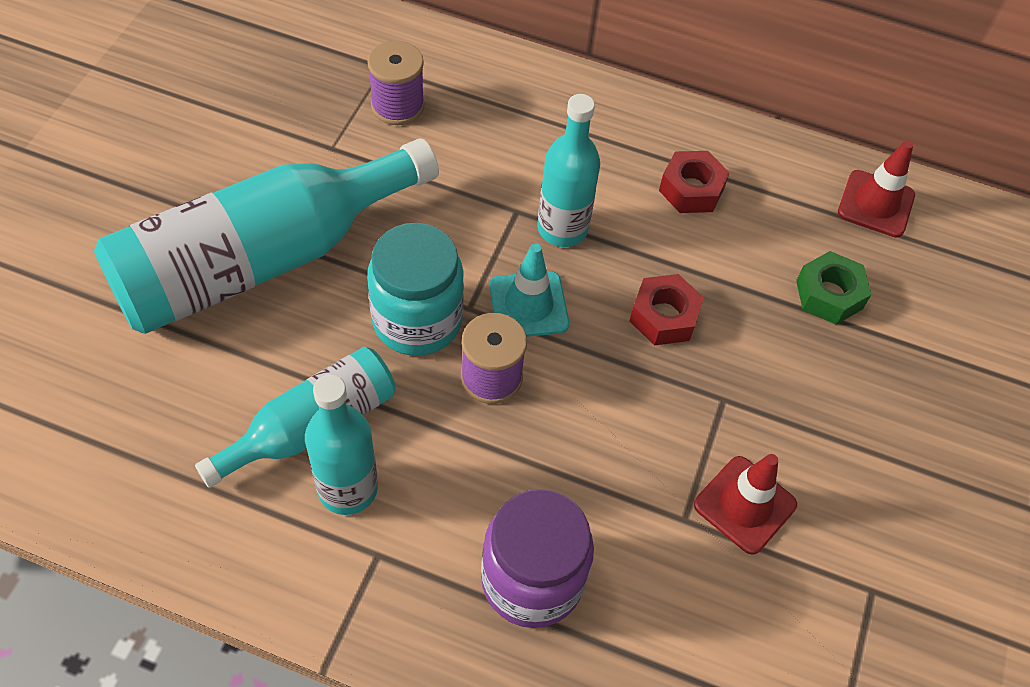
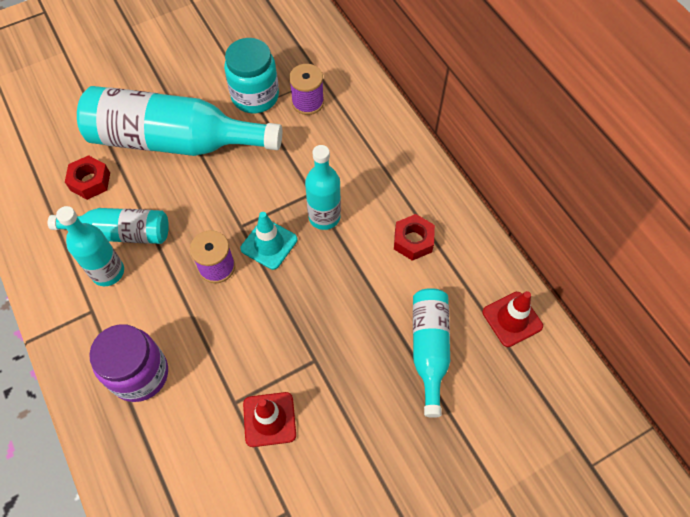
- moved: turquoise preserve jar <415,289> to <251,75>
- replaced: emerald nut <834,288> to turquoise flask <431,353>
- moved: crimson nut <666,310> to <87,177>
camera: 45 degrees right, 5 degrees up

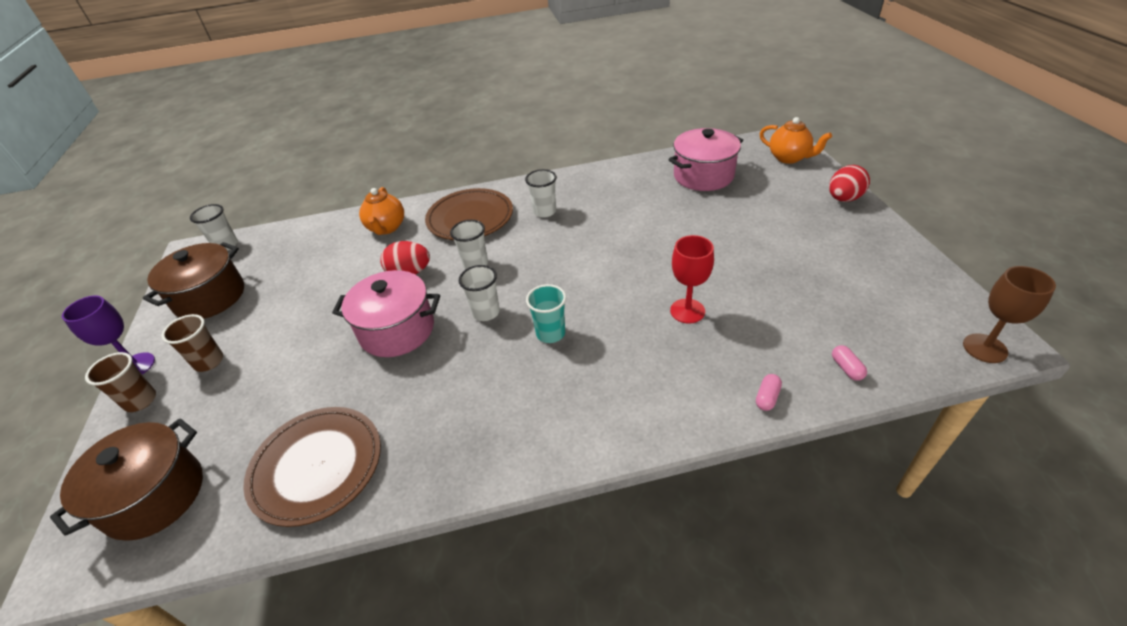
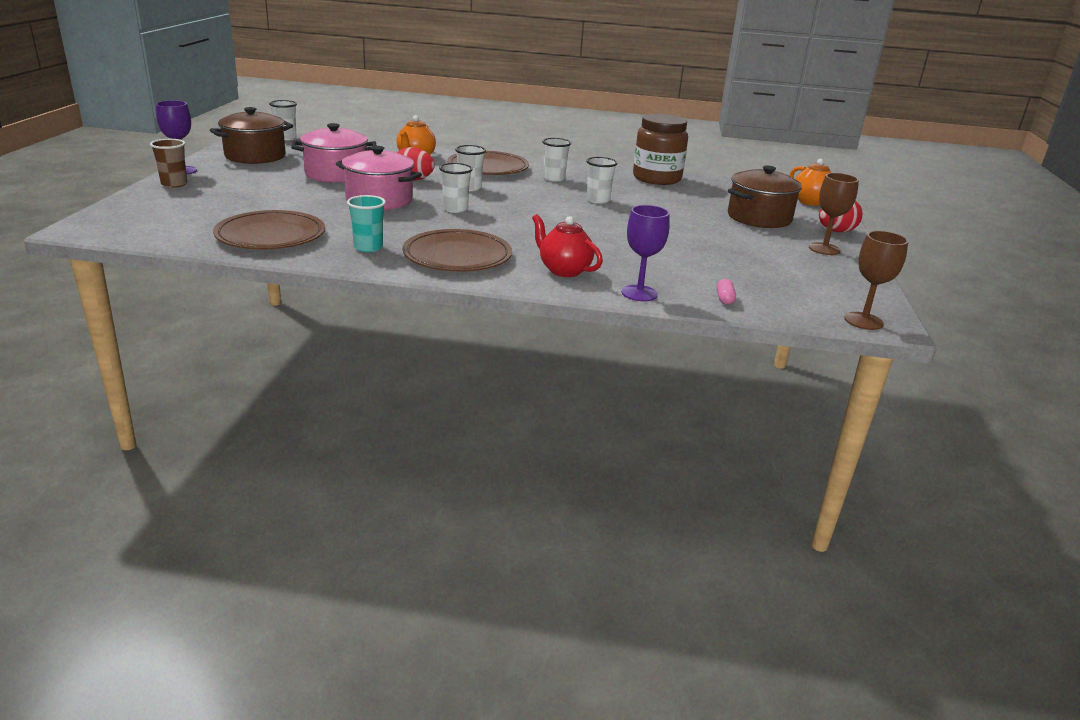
- moved: rose-pink cooking pot <705,159> to <333,153>
- removed: crimson chalice <692,279>
- moved: turquoise beaker <546,313> to <366,223>
- removed: brown beaker <192,343>
- replaced: rose-pink pill <769,392> to purple chalice <646,253>
- moved: brown cooking pot <126,480> to <765,197>
- added: brown preserve jar <660,149>
- added: pure white beaker <601,180>
- added: brown chalice <834,214>
- added: crimson teapot <567,245>
- added: brown flat dish <457,250>
camera: 15 degrees right, 15 degrees down

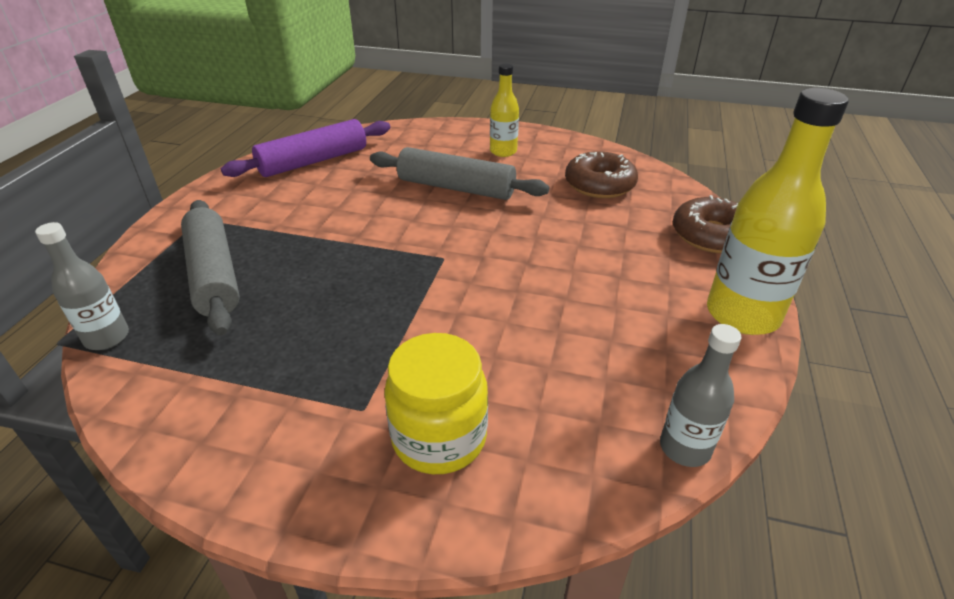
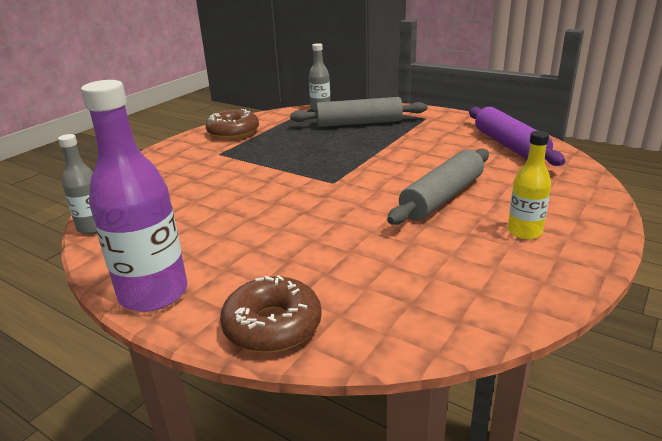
- recoloured: golden flask <778,211> to purple flask <134,196>
- moved: brown glazed donut <601,174> to <232,124>
- removed: golden preserve jar <436,403>
camera: 110 degrees right, 10 degrees down

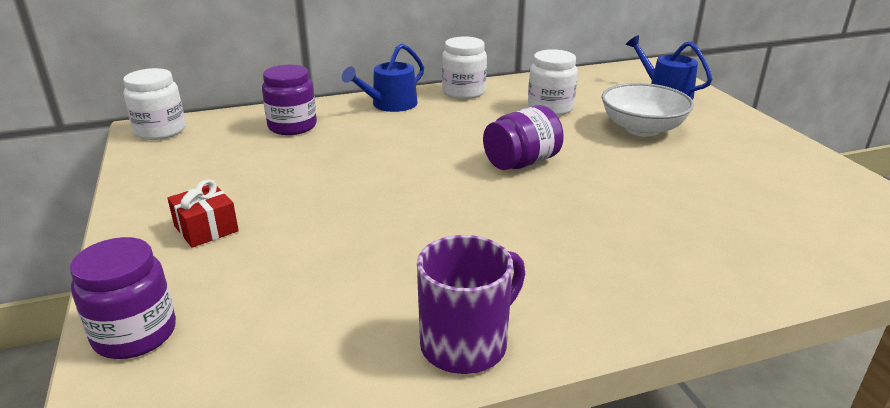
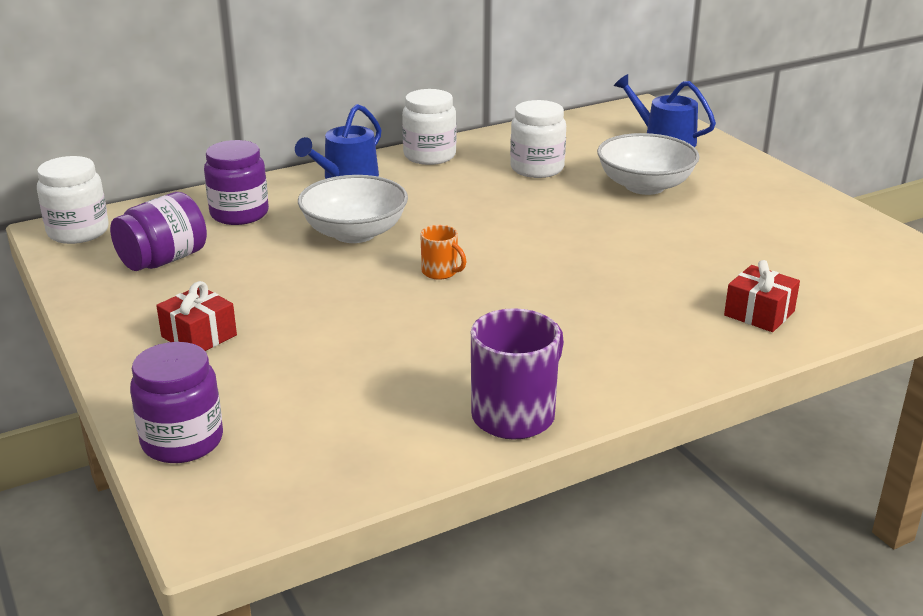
- moved: purple preserve jar <523,137> to <158,231>
- added: pure white deep dish <353,209>
- added: orange-coloured mug <443,252>
- added: crimson gift <762,296>
camera: 10 degrees left, 0 degrees up

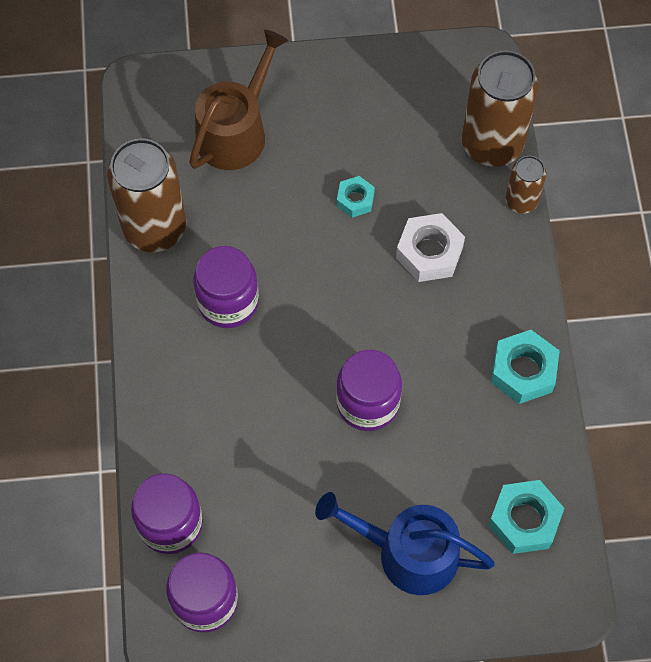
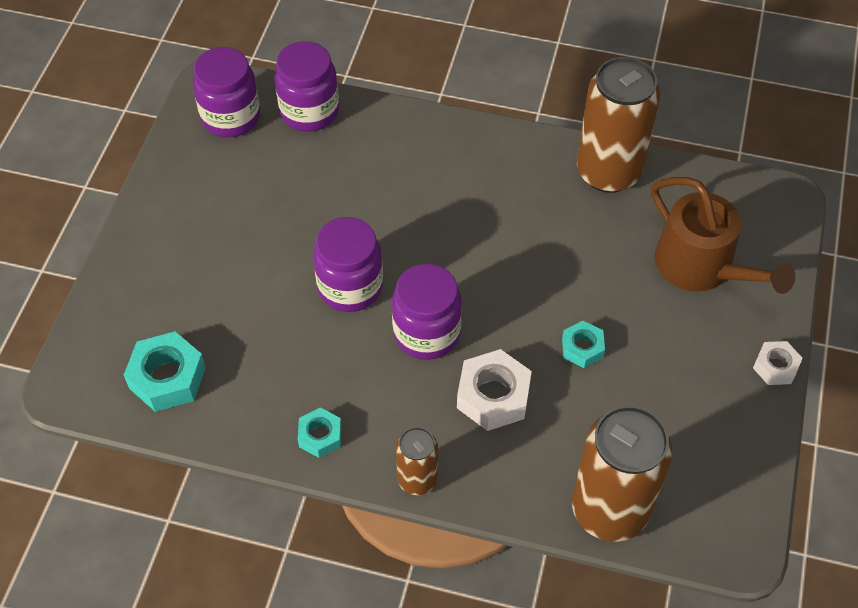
- moved: brown soda can <526,185> to <417,461>
- moved: purple preserve jar <226,287> to <427,312>
- resized: turquoise nut <525,367> = <319,432> x0.60
- removed: royal blue watering pot <405,543>
- added: pure white nut <777,363>
camera: 110 degrees right, 10 degrees down

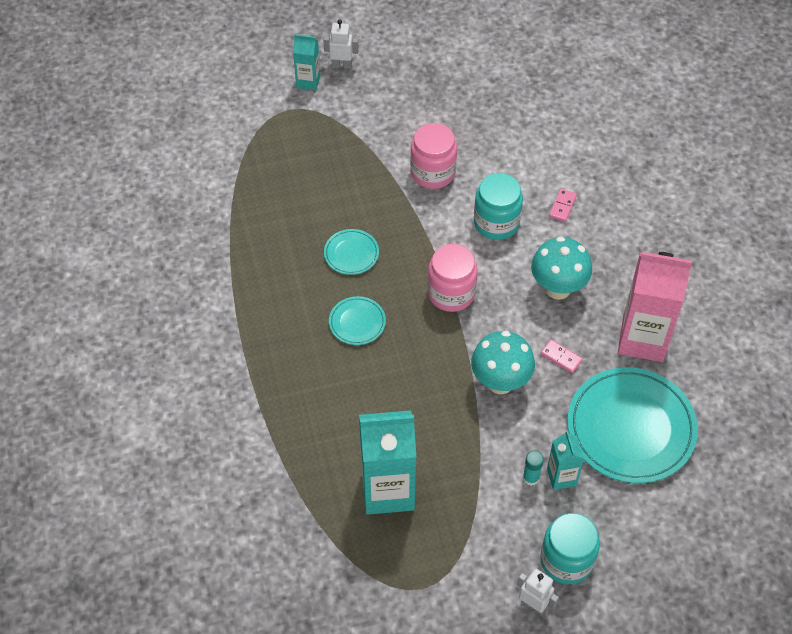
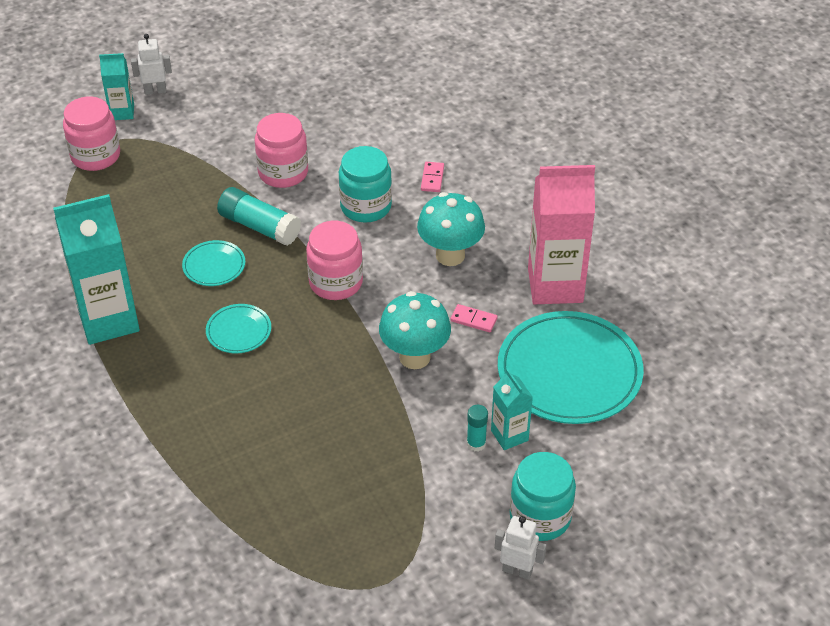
- moved: turquoise milk carton <387,462> to <96,269>
- added: rose-pink preserve jar <91,134>
- added: turquoise glue stick <259,216>
camera: 15 degrees left, 10 degrees down

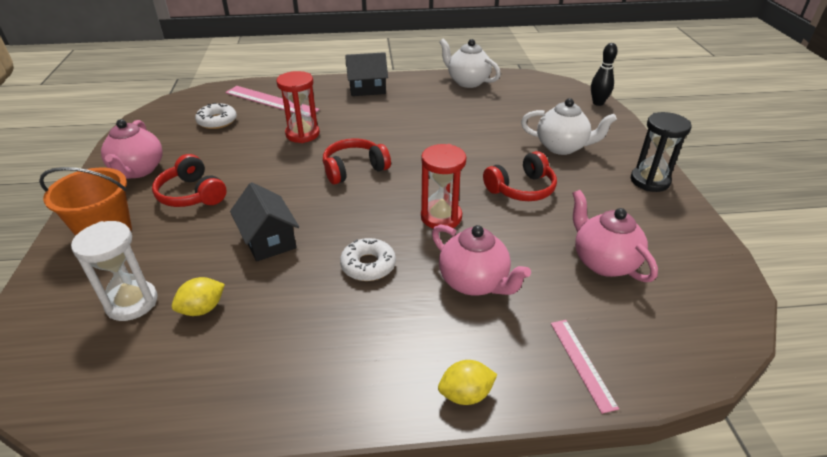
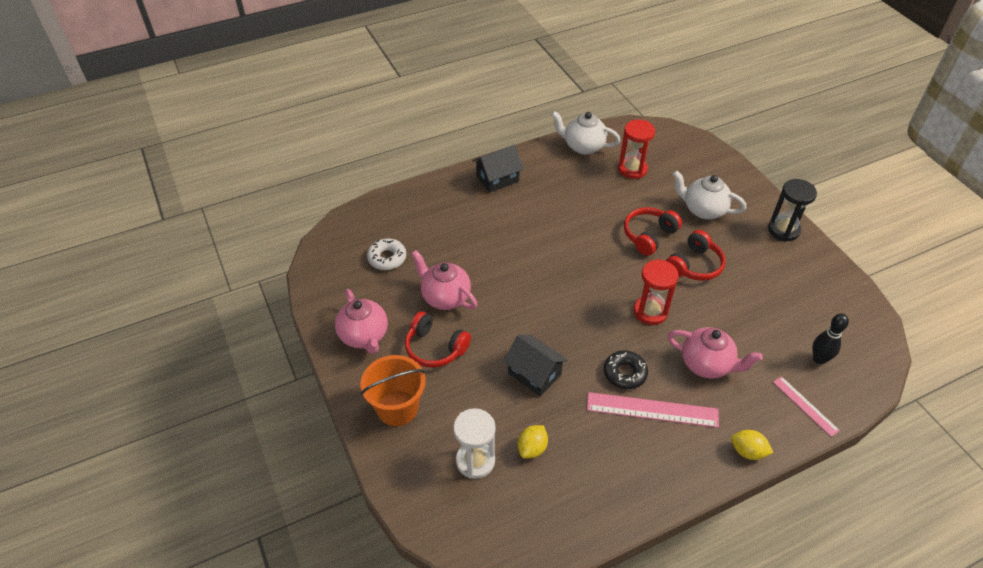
- moved: black tenpin <604,74> to <830,338>
- moved: crimson sand timer <298,107> to <636,149>
- moved: rose-pink ruler <272,101> to <653,410>
- turned: pure white teapot <569,126> = <709,194> 150 degrees counterclockwise
- moved: crimson over-ear headphones <357,161> to <653,231>
- moved: rose-pink teapot <615,236> to <444,280>
- recoloured: pure white glazed donut <368,259> to black glazed donut <626,370>
- turned: golden lemon <468,382> = <752,445> 60 degrees clockwise
camera: 20 degrees left, 10 degrees up

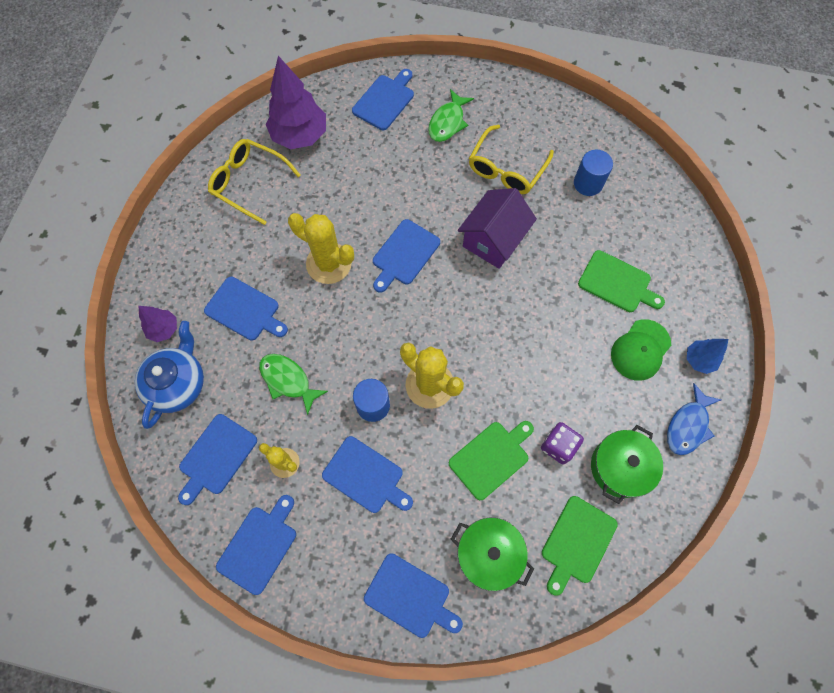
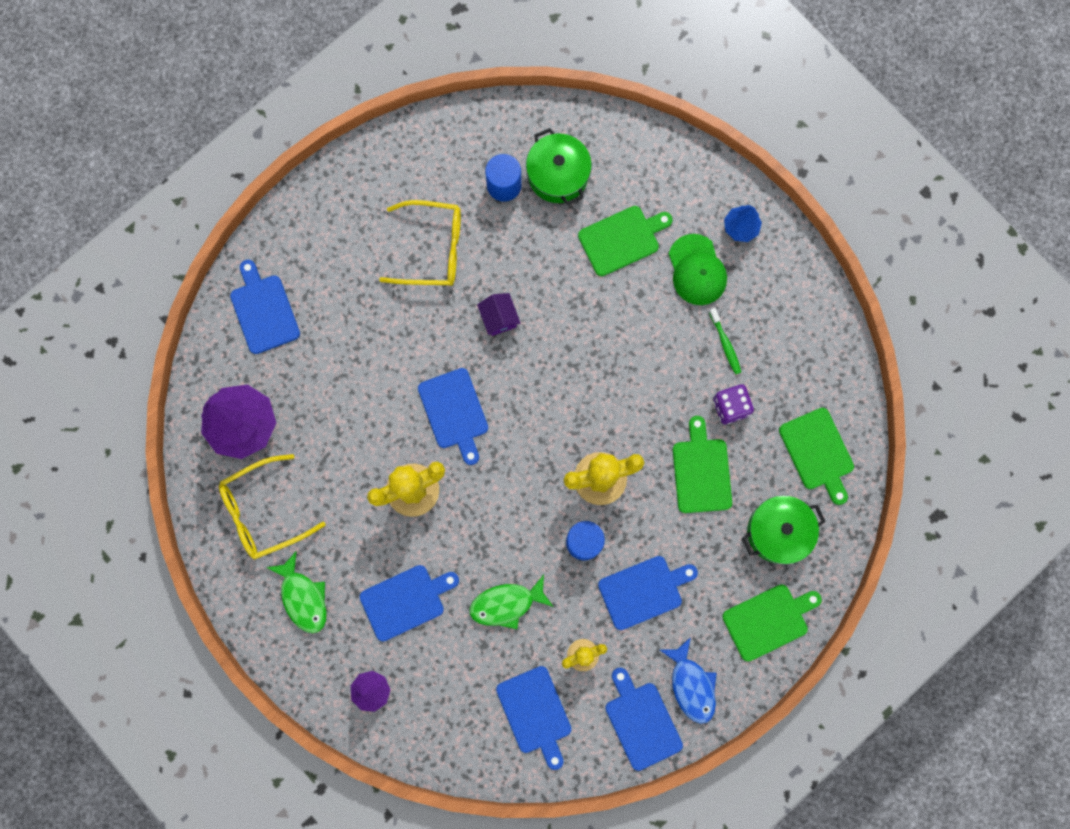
- moved: emerald toy fish <451,115> to <296,592>
- turned: golden spectacles <511,159> = <420,243> 60 degrees counterclockwise
- resized: purple house <497,228> = <499,314> x0.53
- removed: royal blue teapot <169,375>
- moved: royal blue toy fish <694,419> to <688,680>
- moved: emerald cooking pot <627,464> to <559,166>
- recoloured: royal blue chopping board <413,595> to emerald chopping board <772,622>
- added: emerald tooth brush <725,341>
camera: 55 degrees left, 10 degrees up

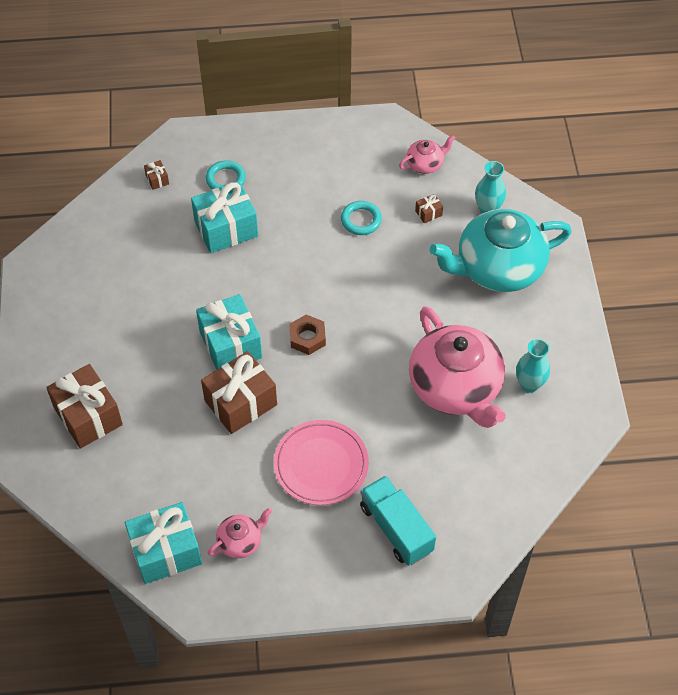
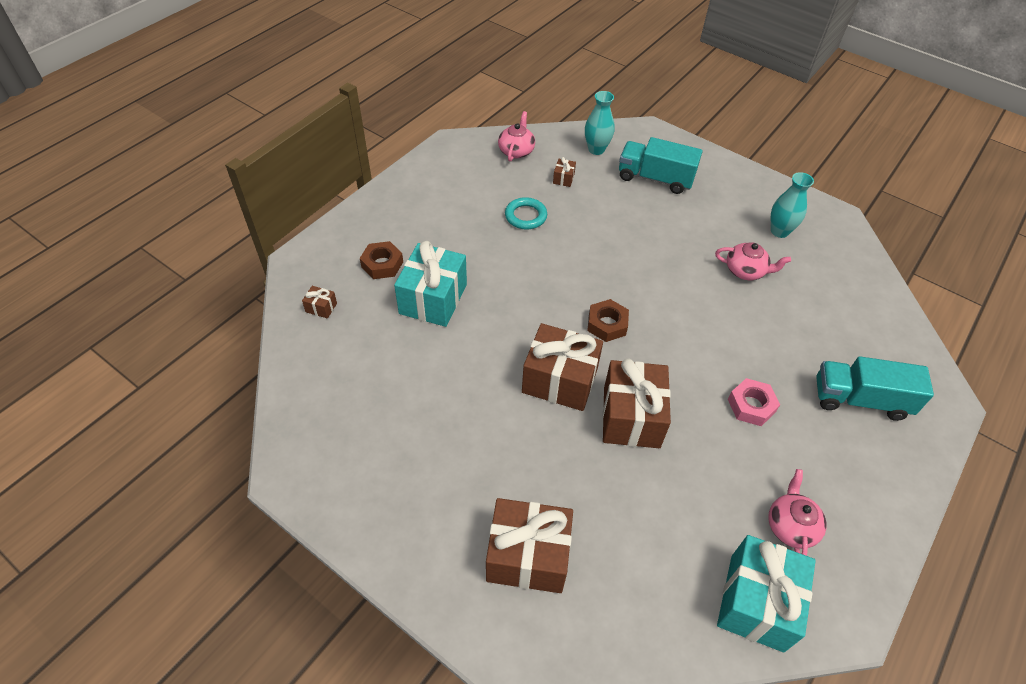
- replaced: turquoise ring <226,174> to brown nut <381,260>
- replaced: turquoise teapot <501,250> to turquoise lorry <661,165>
- recoloured: turquoise gift <229,332> to brown gift <562,367>
- resized: rose-pink teapot <457,367> = <753,261> x0.44
- replaced: rose-pink flat dish <321,462> to rose-pink nut <754,402>
camera: 50 degrees left, 5 degrees down

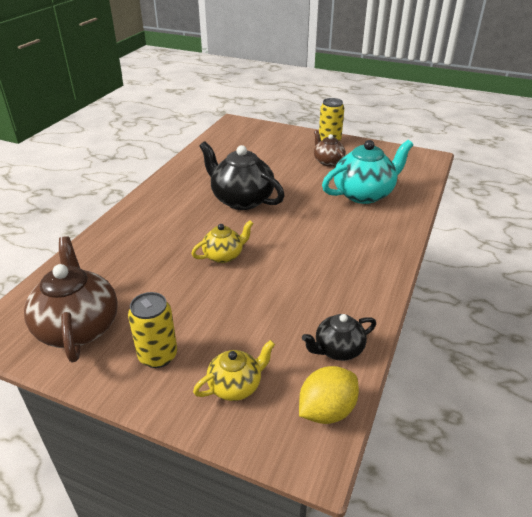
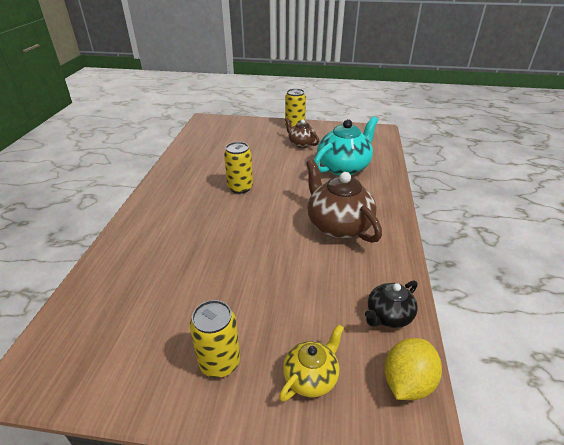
- replaced: black teapot <242,175> to golden soda can <238,168>
- removed: golden teapot <222,241>
- moved: brown teapot <71,299> to <344,201>
camera: 15 degrees left, 0 degrees up

